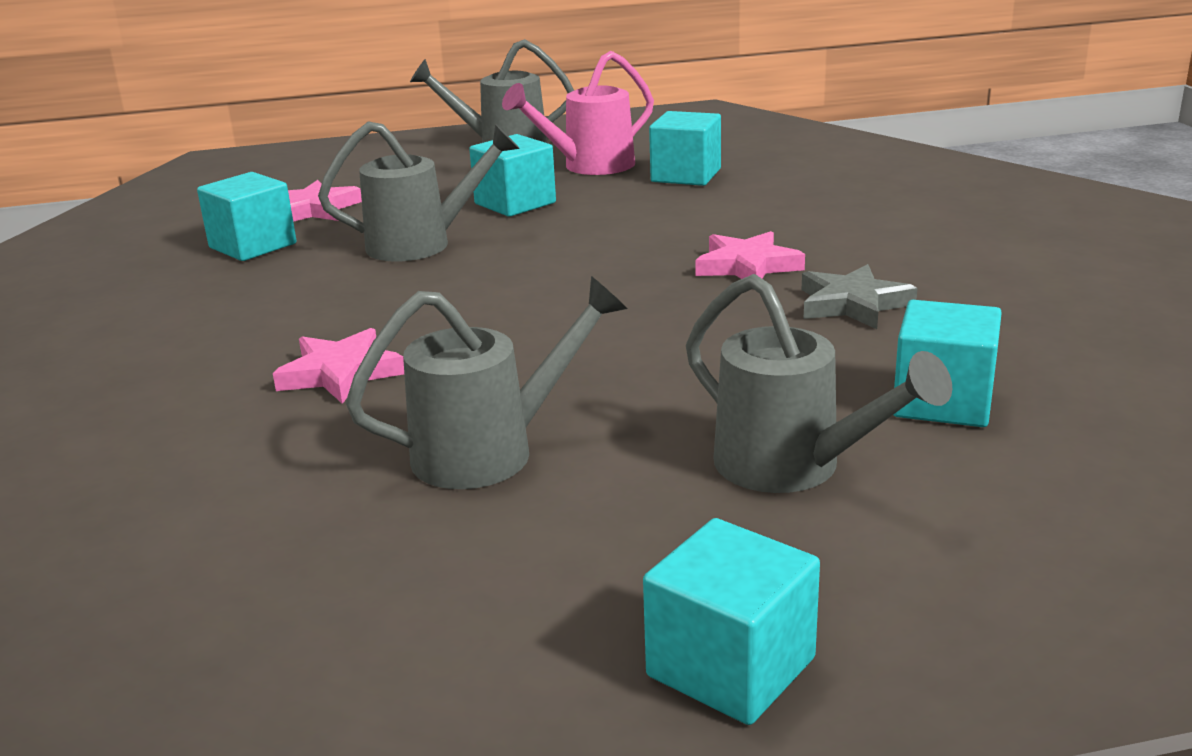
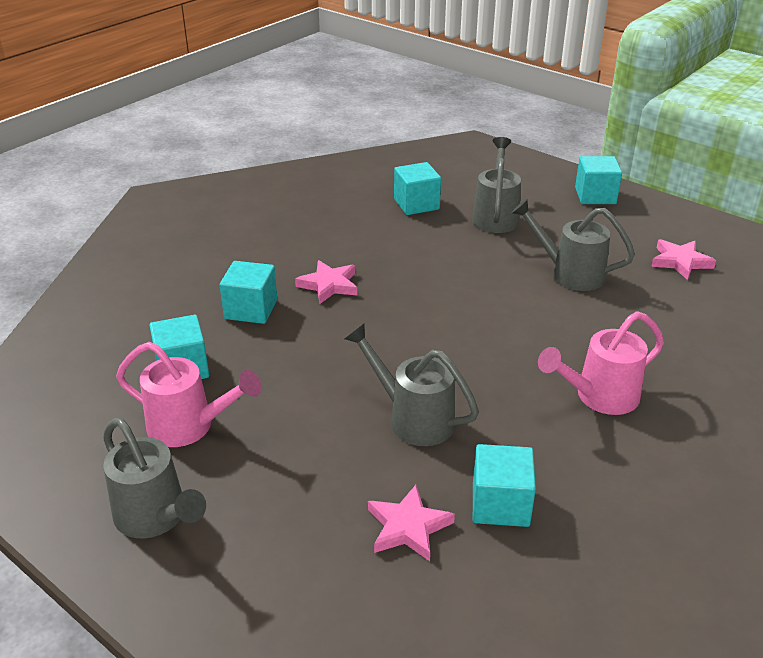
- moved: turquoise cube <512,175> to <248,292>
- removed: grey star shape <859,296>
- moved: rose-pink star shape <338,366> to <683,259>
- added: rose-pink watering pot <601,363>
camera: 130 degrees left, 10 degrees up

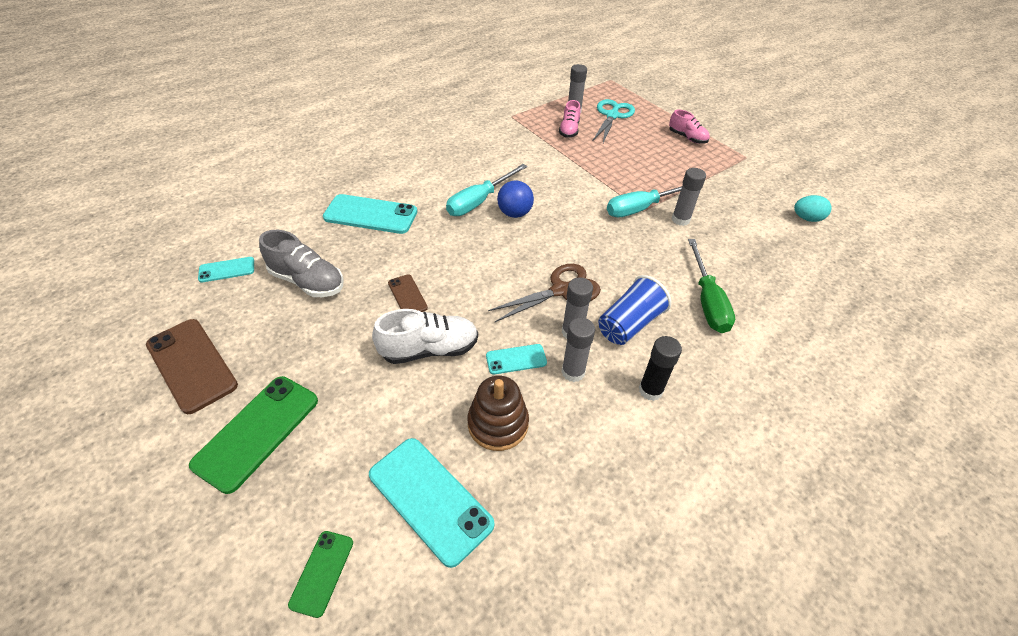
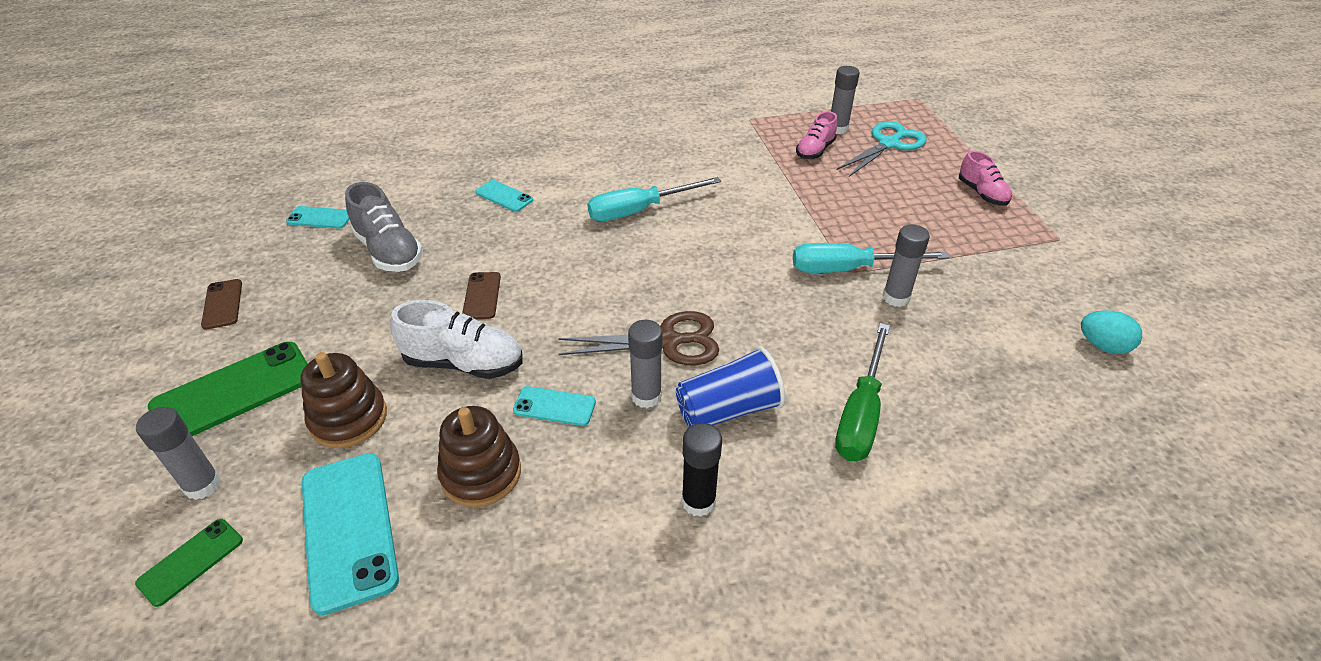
- removed: royal blue play ball <515,199>
- resized: turquoise mobile phone <370,214> = <504,196> x0.53
- moved: grey glue stick <578,350> to <179,453>
- resized: brown mobile phone <192,366> = <221,304> x0.53
- added: brown stacking toy <343,400>
camera: 25 degrees right, 5 degrees down

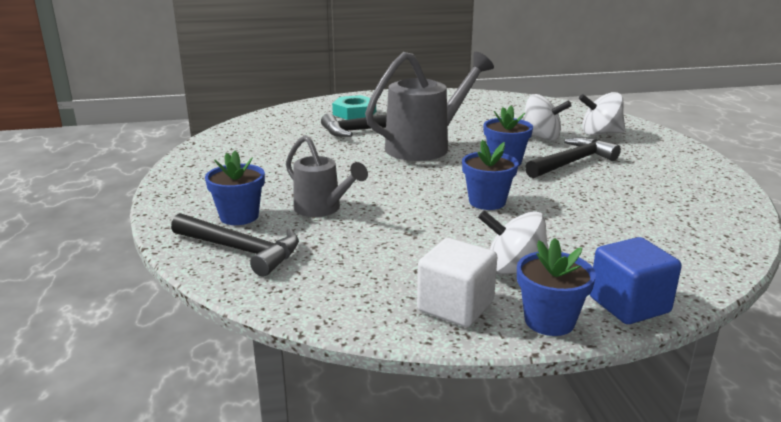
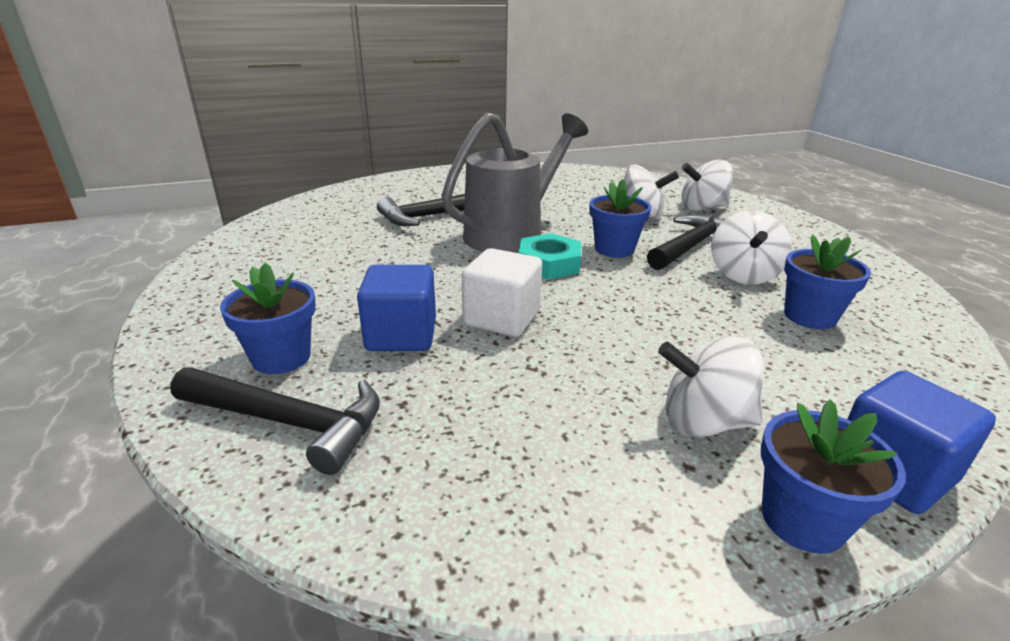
- moved: turquoise nut <354,107> to <550,256>
- replaced: grey watering pot <327,176> to royal blue cube <396,308>
- moved: royal blue plant pot <490,175> to <827,282>
- moved: pure white cube <457,282> to <502,292>
- added: pure white whirligig <751,248>
camera: 10 degrees left, 5 degrees up

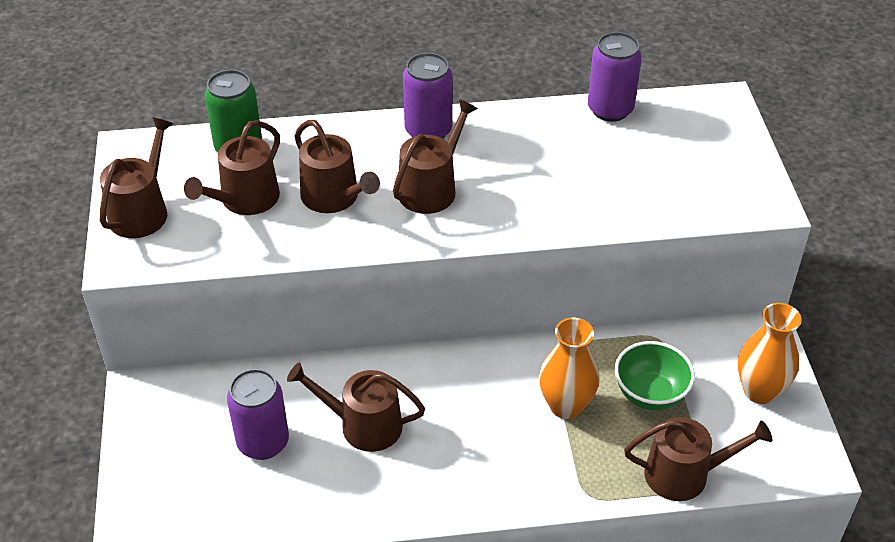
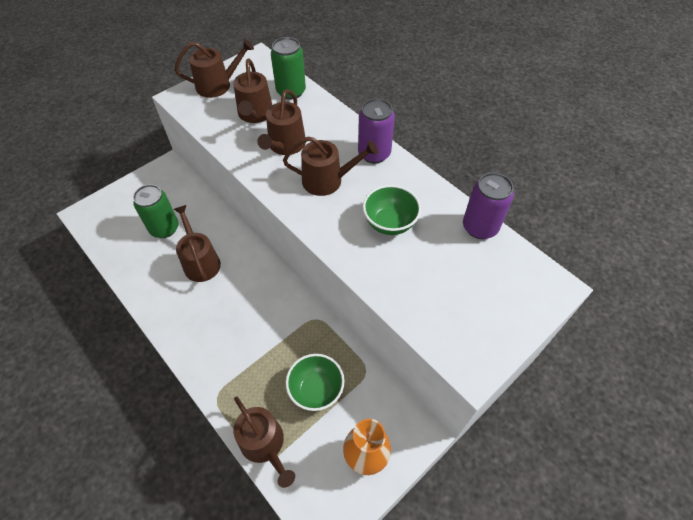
- turned: brown watering pot <232,167> = <252,91> 90 degrees counterclockwise
- removed: orange-coloured flower vase <569,368>
- recoloured: purple soda can <258,414> to emerald soda can <156,211>
- added: emerald deep dish <392,210>
camera: 55 degrees right, 10 degrees up

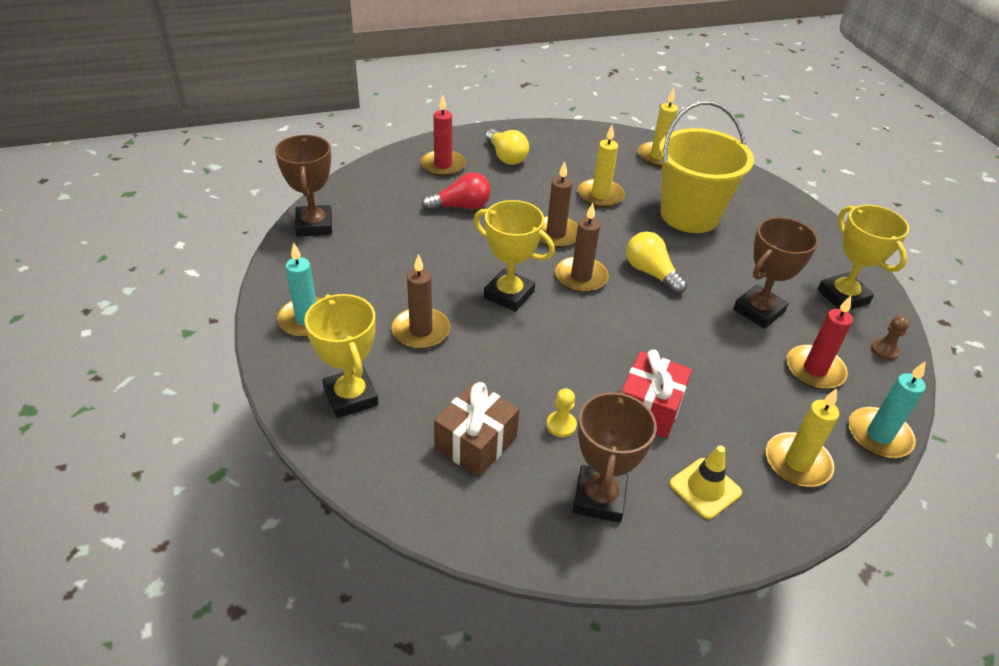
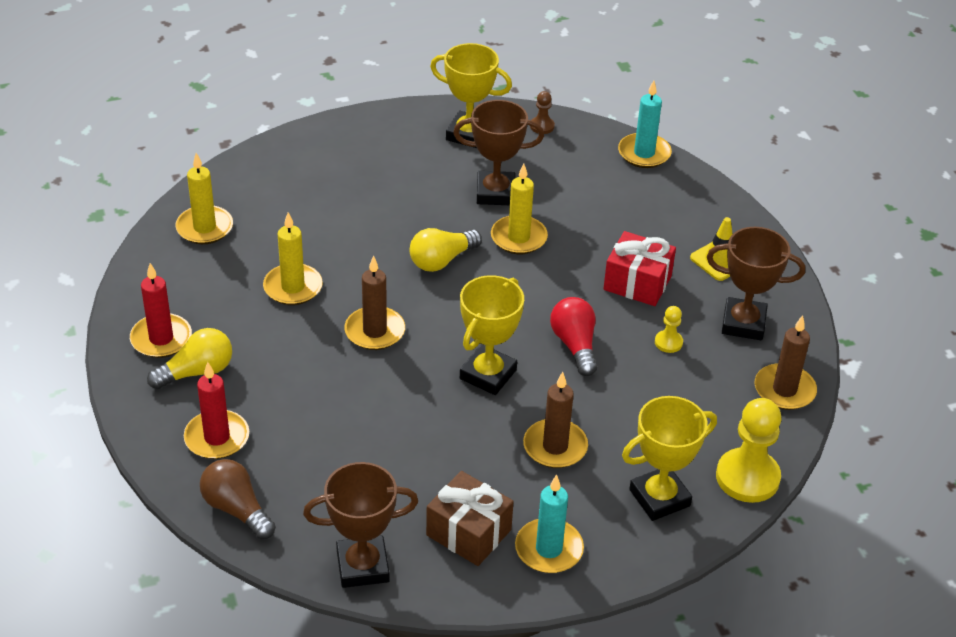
- removed: golden sand bucket <706,167>
- moved: crimson light bulb <456,191> to <573,336>
- moved: brown pillar candle <582,248> to <786,362>
- turned: golden prize cup <863,257> = <471,95> 45 degrees clockwise
- turned: brown prize cup <776,273> = <498,152> 45 degrees counterclockwise
- moved: crimson pillar candle <819,342> to <161,310>
- moved: brown gift <477,429> to <470,518>
- moved: golden pillar candle <802,437> to <519,209>
- added: golden pawn <748,450>
- added: brown light bulb <238,499>
camera: 90 degrees left, 0 degrees up

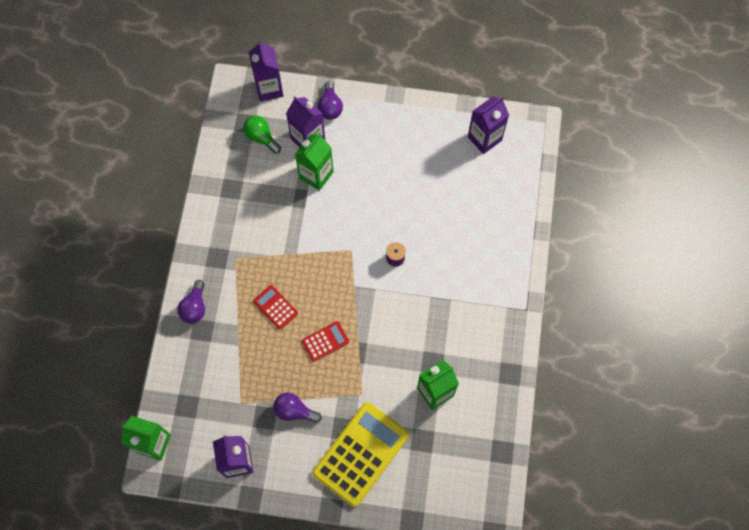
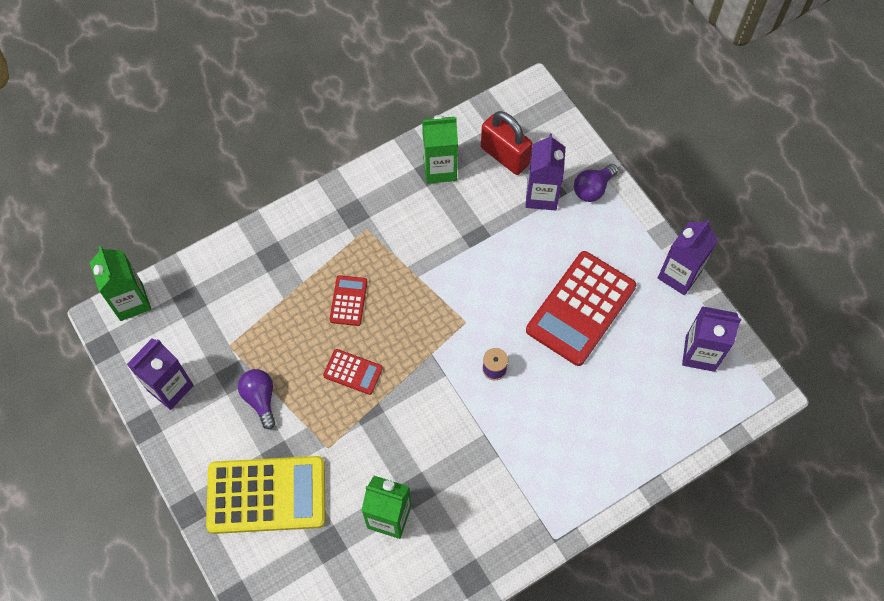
- moved: purple milk carton <266,71> to <688,257>
- replaced: emerald light bulb <262,135> to crimson small lock <506,143>
- moved: emerald milk carton <314,162> to <440,149>
- removed: purple light bulb <191,302>
- added: crimson adding machine <581,308>
camera: 50 degrees right, 5 degrees down

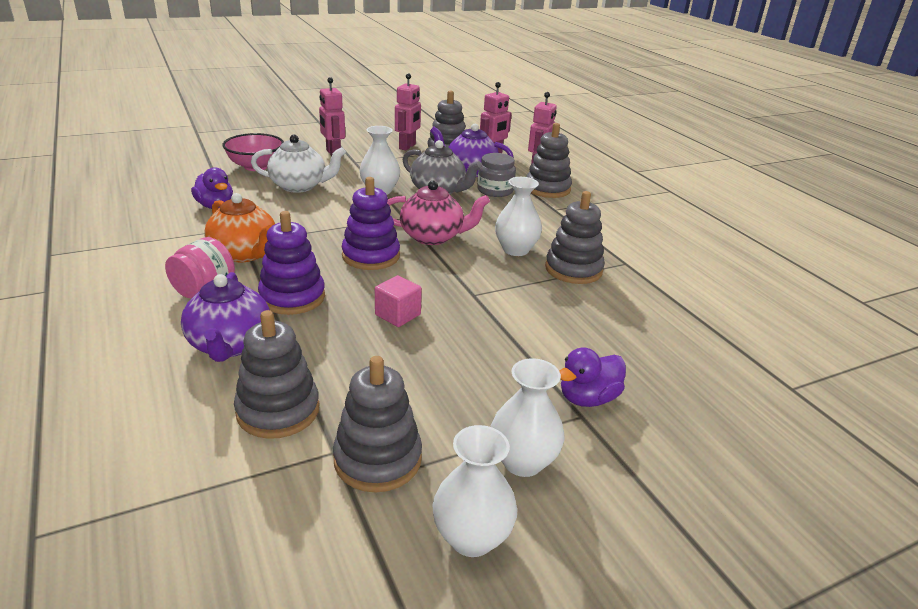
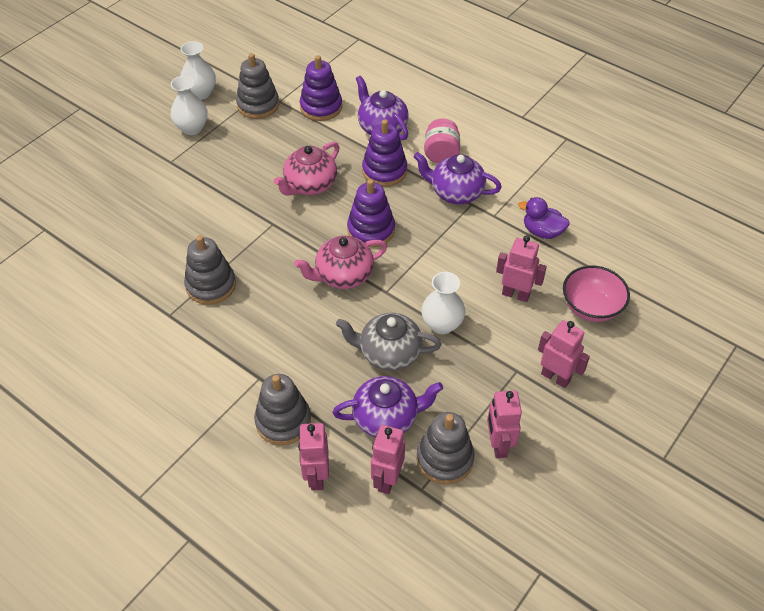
- replaced: pure white teapot <298,164> to rose-pink robot <521,268>
- removed: grey preserve jar <496,175>
- removed: pure white flower vase <518,216>
- recoloured: orange-coloured teapot <239,227> to purple teapot <457,178>
- replaced: rose-pink cube <398,301> to rose-pink teapot <307,169>
- recoloured: grey stacking toy <276,374> to purple stacking toy <321,88>
- removed: purple duck <593,377>
camera: 155 degrees right, 20 degrees up

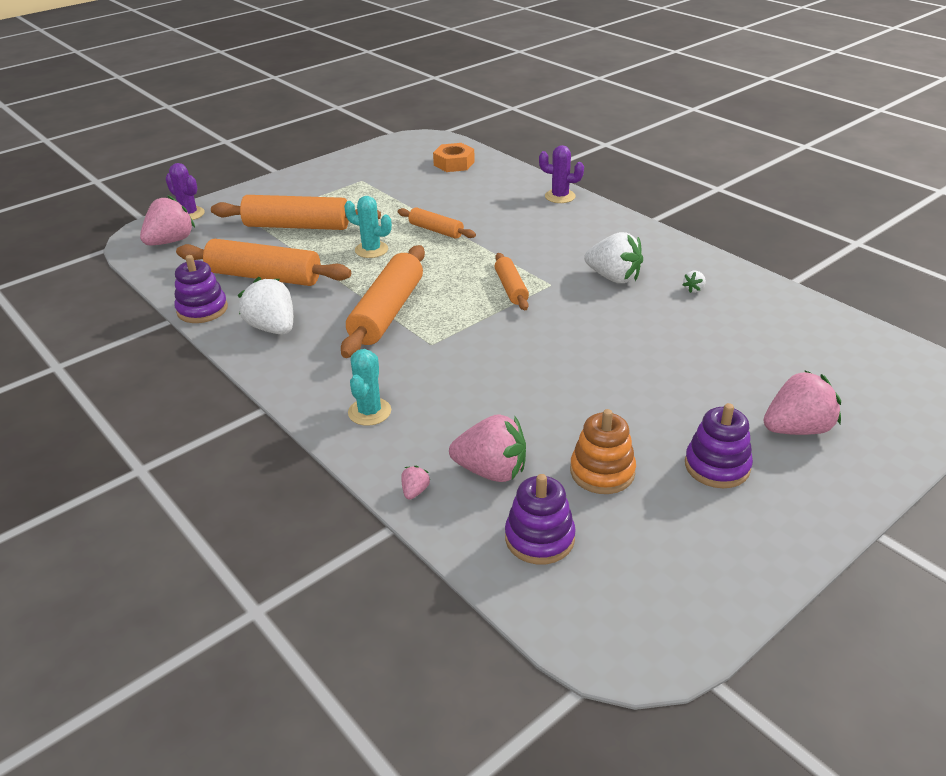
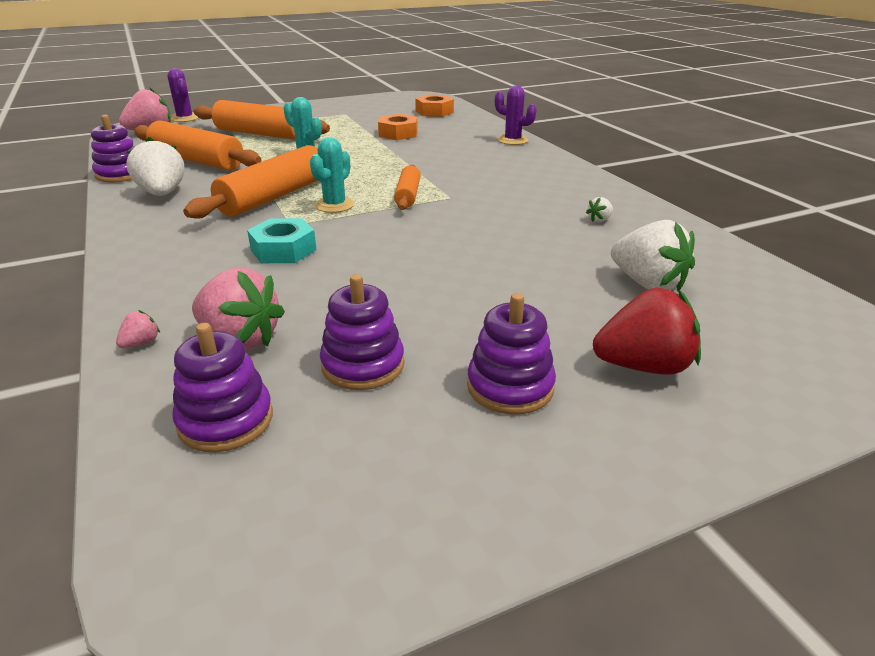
- removed: orange-coloured rolling pin <437,223>
- moved: pure white strawberry <613,257> to <653,256>
- moved: turquoise cactus <369,387> to <332,175>
- recoloured: rose-pink strawberry <802,402> to crimson strawberry <647,331>
- recoloured: orange-coloured stacking toy <603,451> to purple stacking toy <362,332>
- added: orange-coloured nut <398,127>
- added: turquoise nut <282,240>
camera: 15 degrees right, 5 degrees down

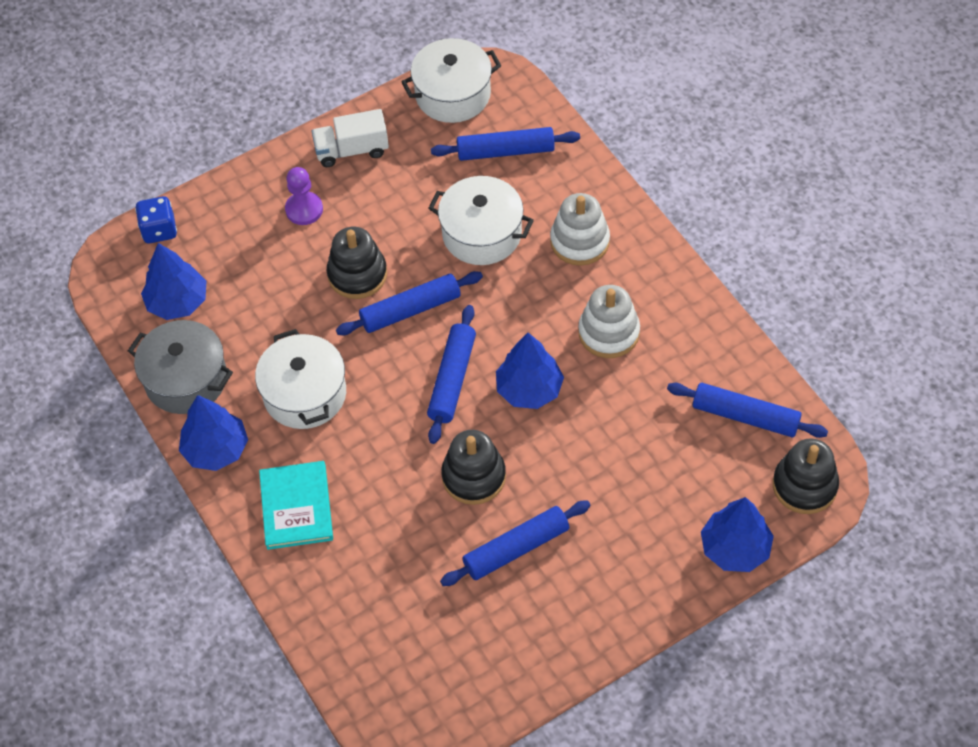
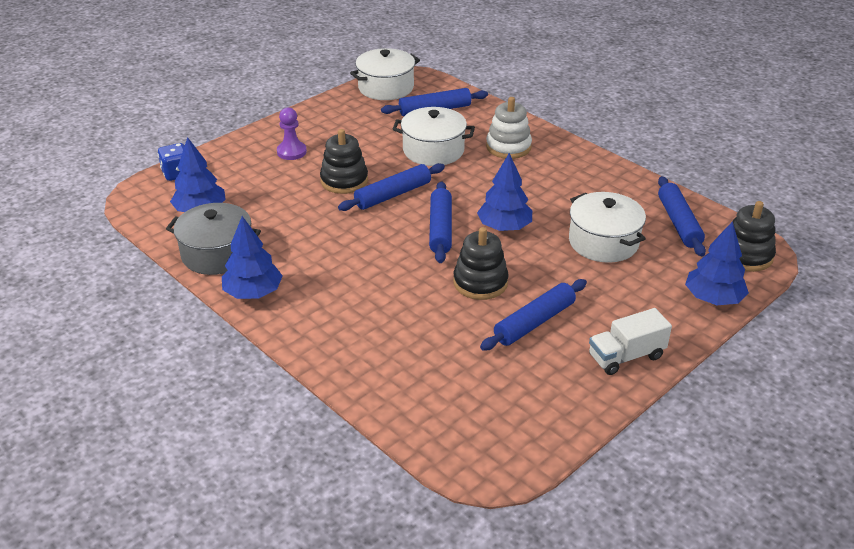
- moved: pure white lorry <350,138> to <630,341>
- removed: pure white stacking toy <609,321>
- moved: pure white cooking pot <300,379> to <607,227>
- turned: royal blue rolling pin <747,410> = <682,216> 75 degrees clockwise
- removed: turquoise book <296,505>
camera: 15 degrees left, 20 degrees down

